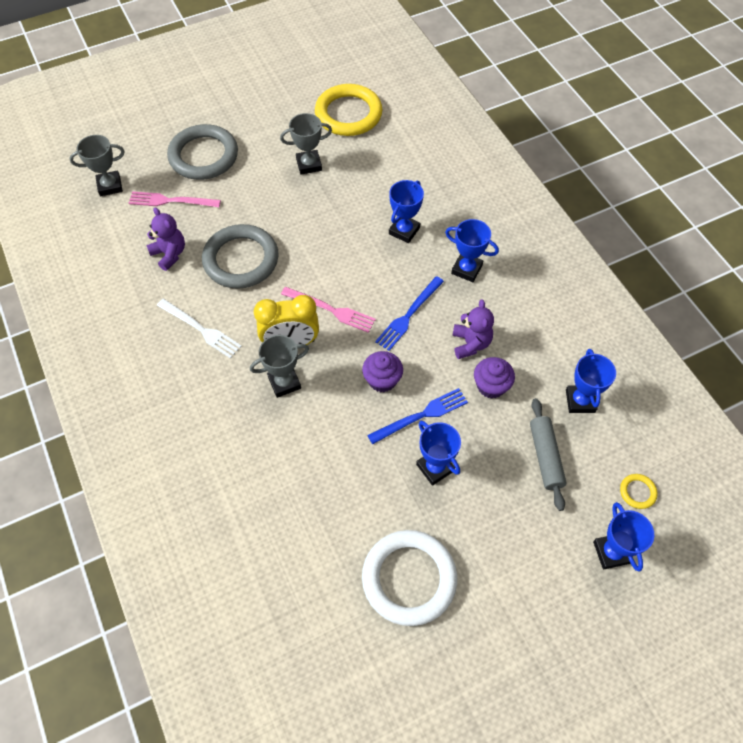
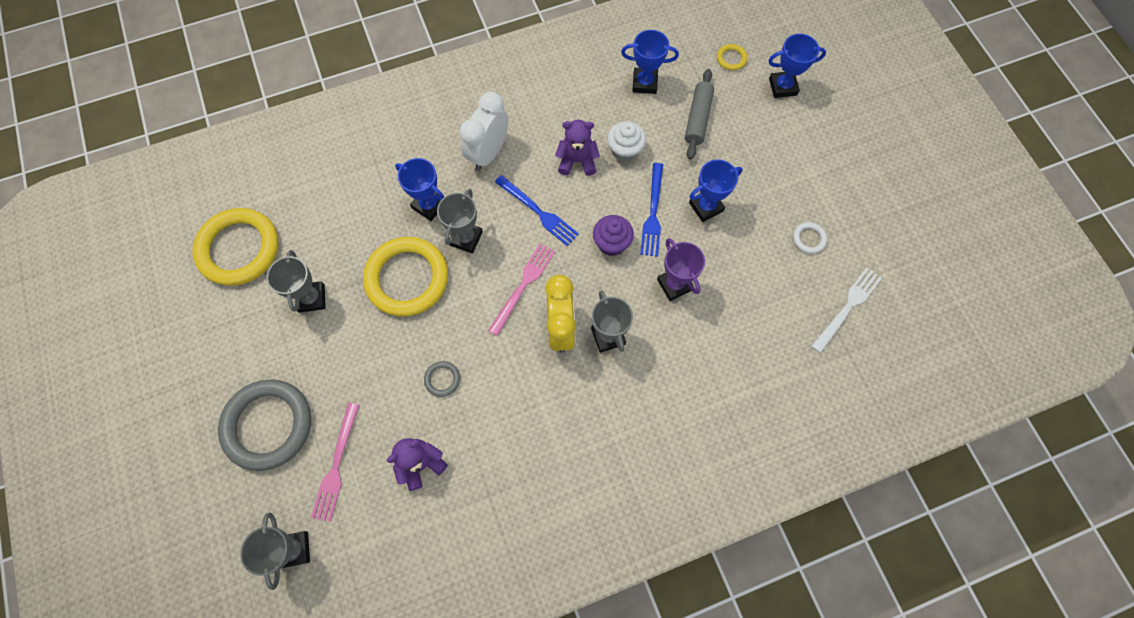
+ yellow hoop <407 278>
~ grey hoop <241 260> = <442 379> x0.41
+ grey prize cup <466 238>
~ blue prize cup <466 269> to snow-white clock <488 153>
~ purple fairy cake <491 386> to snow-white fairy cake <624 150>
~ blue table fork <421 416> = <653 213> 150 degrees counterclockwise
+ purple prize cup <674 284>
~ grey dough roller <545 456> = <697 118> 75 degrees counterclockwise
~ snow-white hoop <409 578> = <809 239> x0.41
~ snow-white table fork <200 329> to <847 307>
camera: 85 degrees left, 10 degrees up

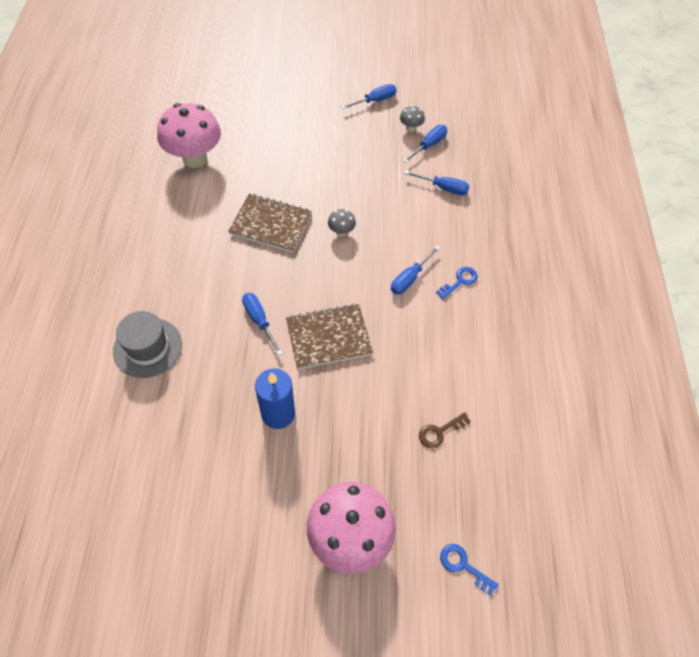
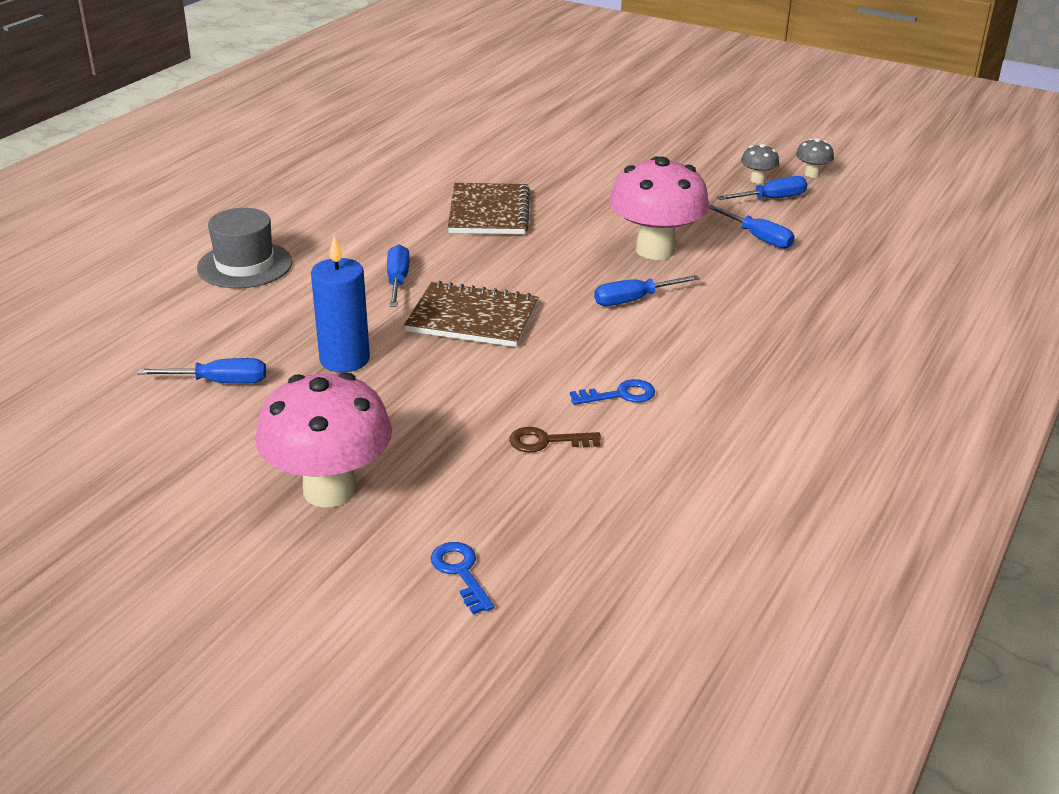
~ blue hand screwdriver <375 100> to <221 382>
~ russet notepad <271 224> = <489 212> 45 degrees clockwise
~ blue key <460 281> to <620 395>
~ pink mushroom <195 158> to <655 250>
~ grey mushroom <341 232> to <812 174>
camera: 30 degrees right, 25 degrees down

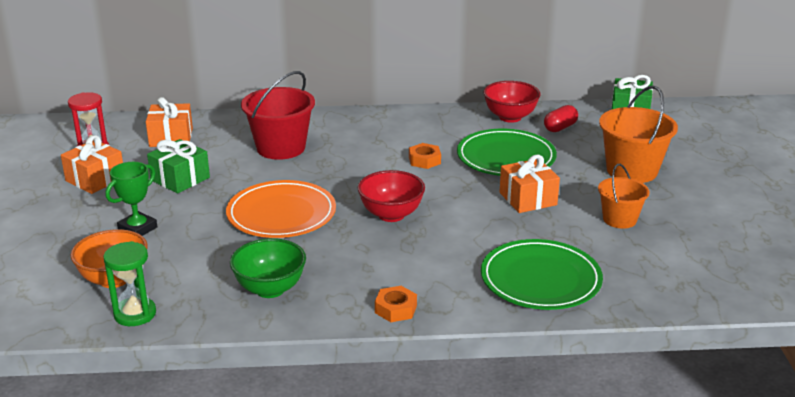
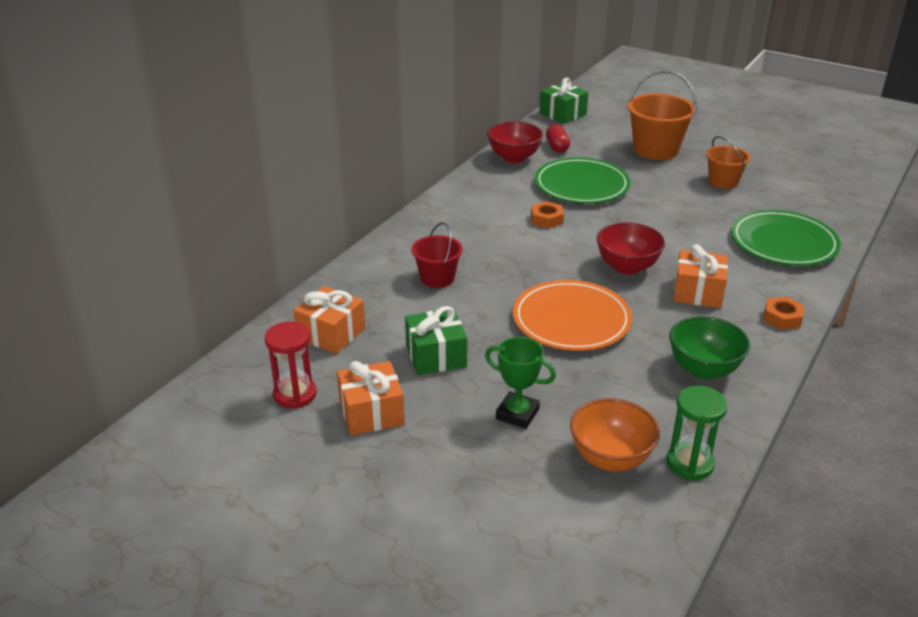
~ scarlet bucket <281 148> = <437 278> x0.61
~ green prize cup <137 229> = <517 414> 45 degrees counterclockwise
~ orange present <528 199> to <697 292>
camera: 55 degrees left, 5 degrees up

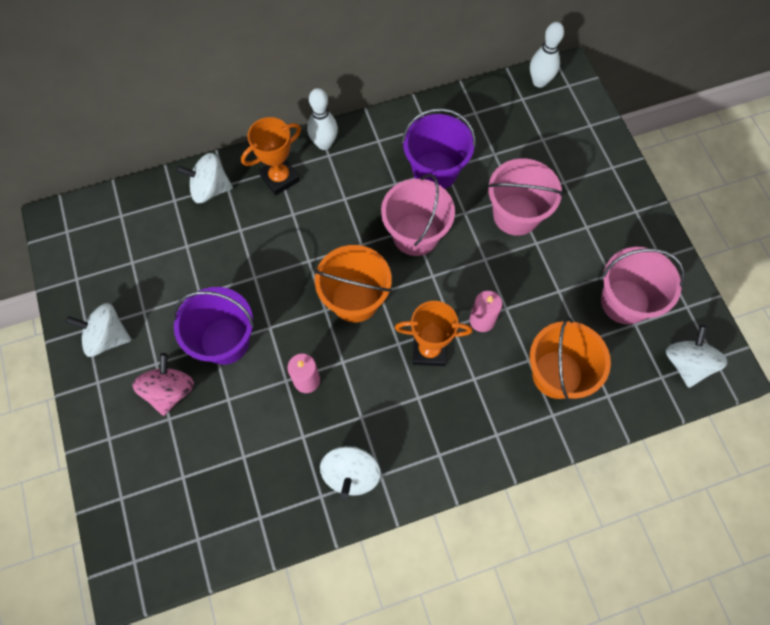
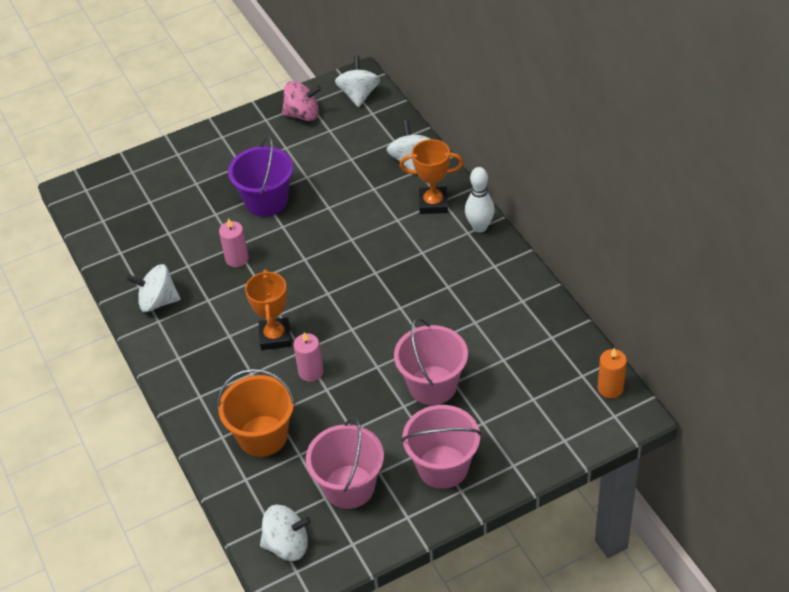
~ pink spinning top <170 391> to <303 114>
~ snow-white spinning top <107 337> to <359 95>
~ orange prize cup <280 178> = <433 203> 45 degrees counterclockwise
~ pink bucket <415 235> to <443 467>
~ snow-white tenpin <539 82> to orange candle <610 388>
- orange bucket <355 299>
- purple bucket <435 171>
camera: 85 degrees right, 20 degrees down

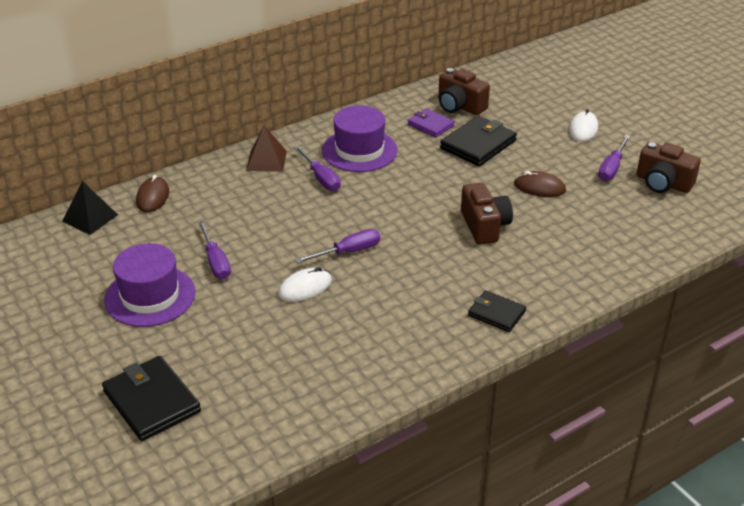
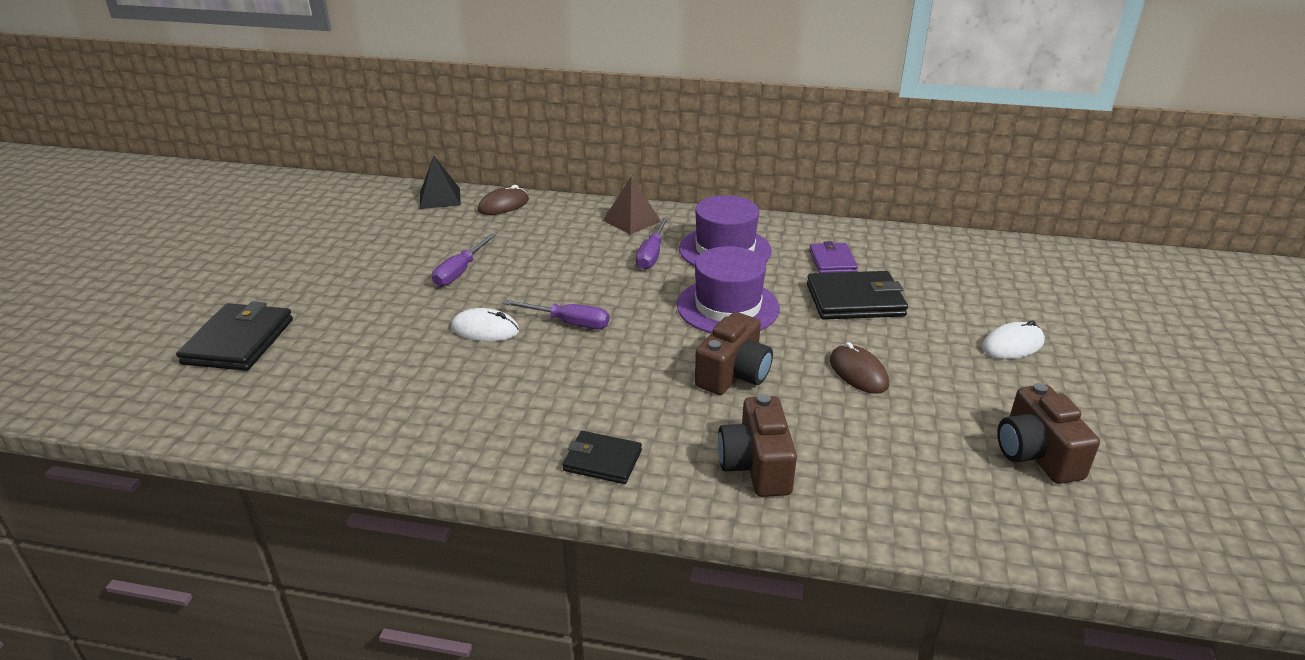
~ black card wallet <496 313> = <602 460> 60 degrees counterclockwise
~ purple tall hat <150 296> to <728 307>
~ russet compact camera <459 106> to <756 466>
- purple hand screwdriver <612 168>
camera: 45 degrees right, 5 degrees down

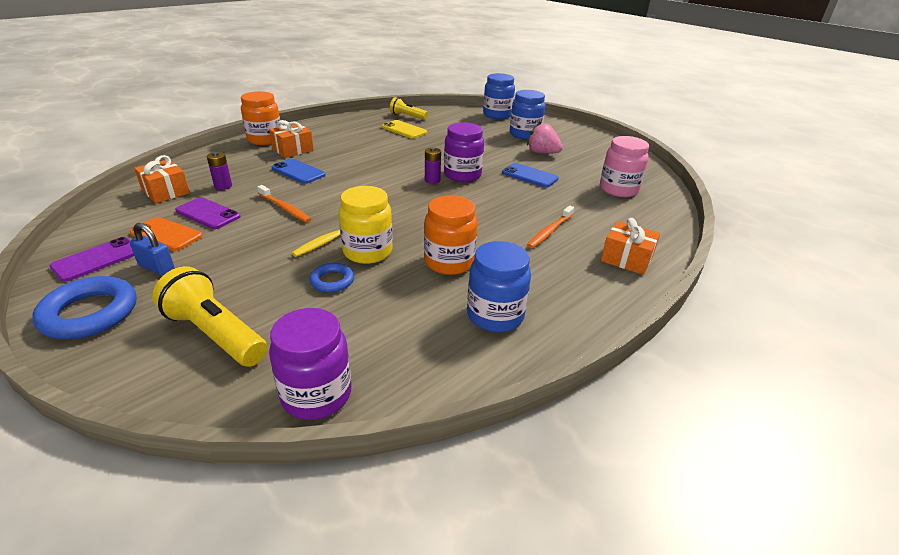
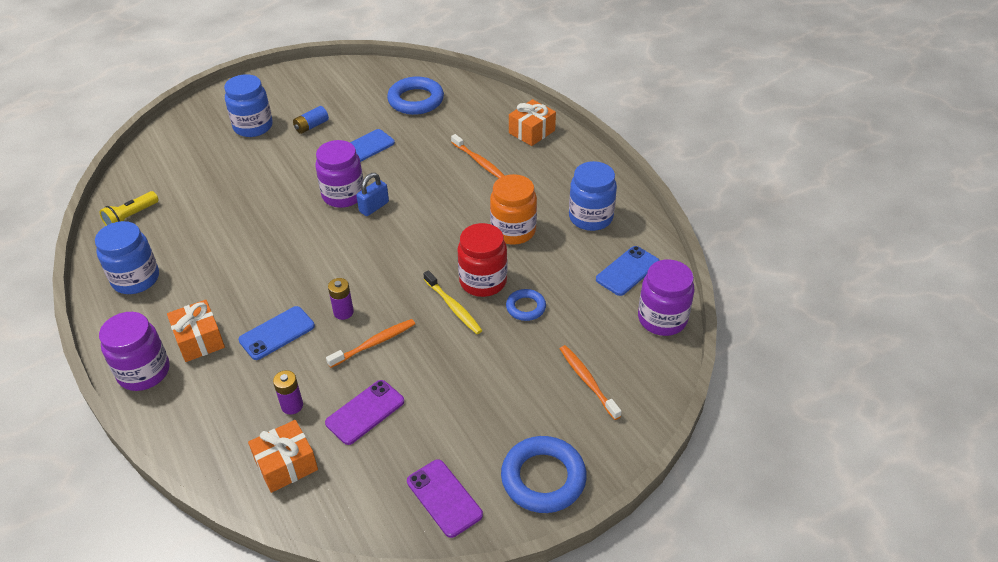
~ blue jam jar <497 115> to <136 279>
~ orange jam jar <265 139> to purple jam jar <144 372>
~ pink berry <542 153> to blue battery <311 126>
~ purple battery <432 180> to <343 312>
~ blue small lock <156 267> to <374 207>
~ pink jam jar <618 189> to blue hoop <416 100>
~ yellow jam jar <367 252> to scarlet jam jar <483 281>
~ yellow pocket torch <215 334> to orange toothbrush <588 381>
+ blue mobile phone <627 271>
- orange mobile phone <166 234>
- yellow mobile phone <404 130>
camera: 75 degrees left, 10 degrees up

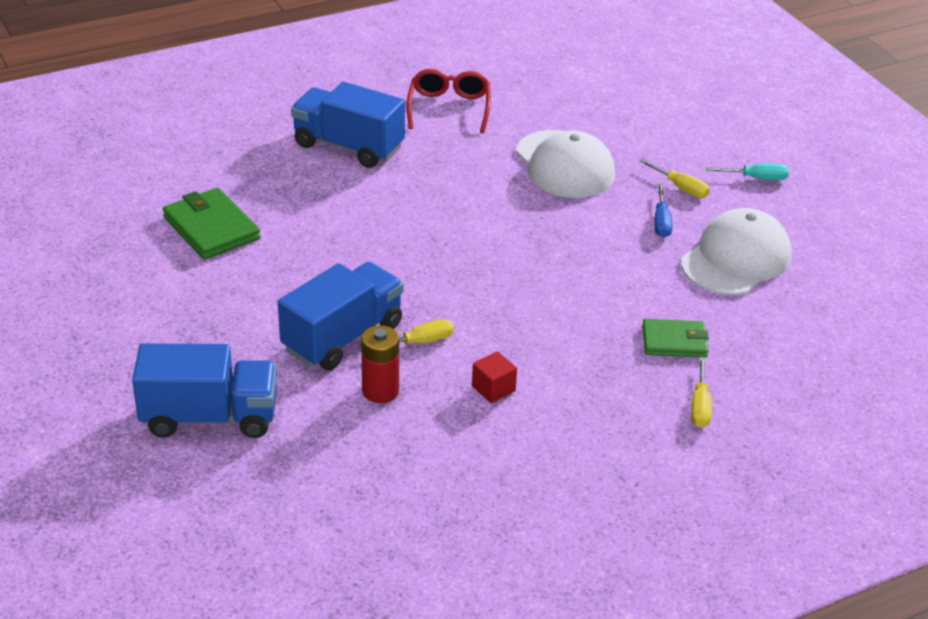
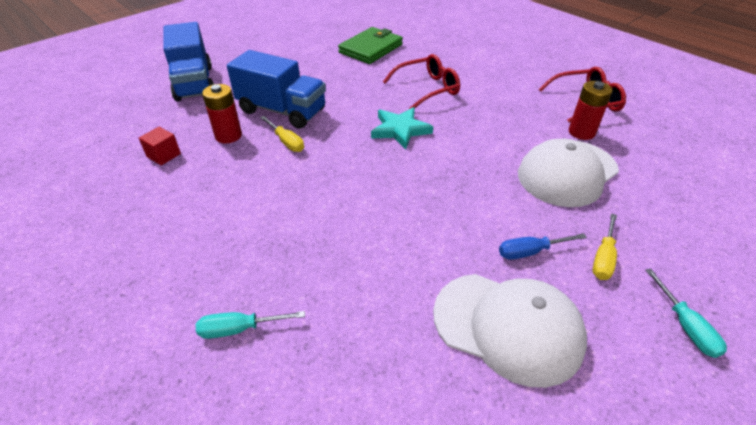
~ scarlet block <493 389> to <164 155>
~ yellow hand screwdriver <700 406> to teal hand screwdriver <239 329>
+ teal star <400 130>
+ scarlet eyeglasses <426 89>
+ scarlet battery <581 132>
- blue truck <348 146>
- green card wallet <674 341>
camera: 75 degrees right, 5 degrees up

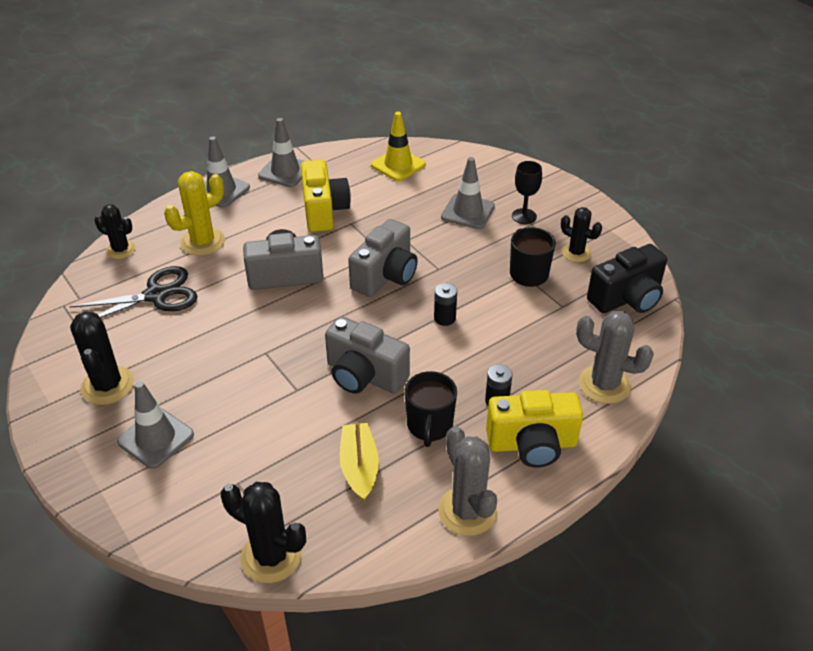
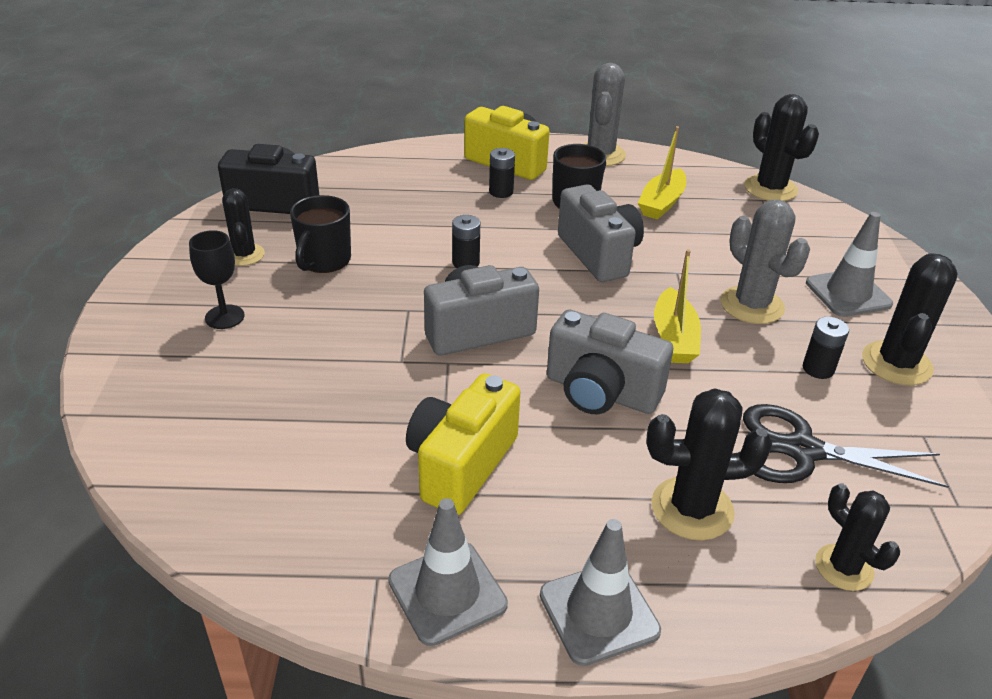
~ yellow prickly plant <203 242> to black prickly plant <692 509>
+ yellow toy boat <674 338>
~ grey prickly plant <604 384> to <752 305>
+ black battery <818 369>
- yellow safety cone <398 165>
- grey safety cone <468 212>
camera: 145 degrees left, 5 degrees down

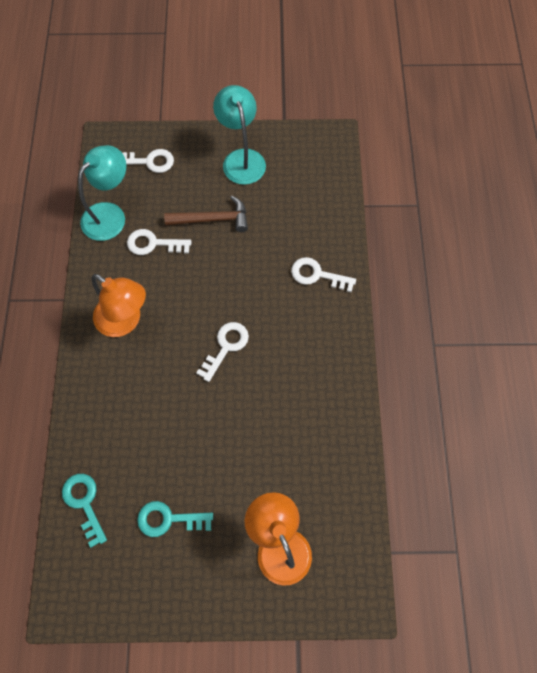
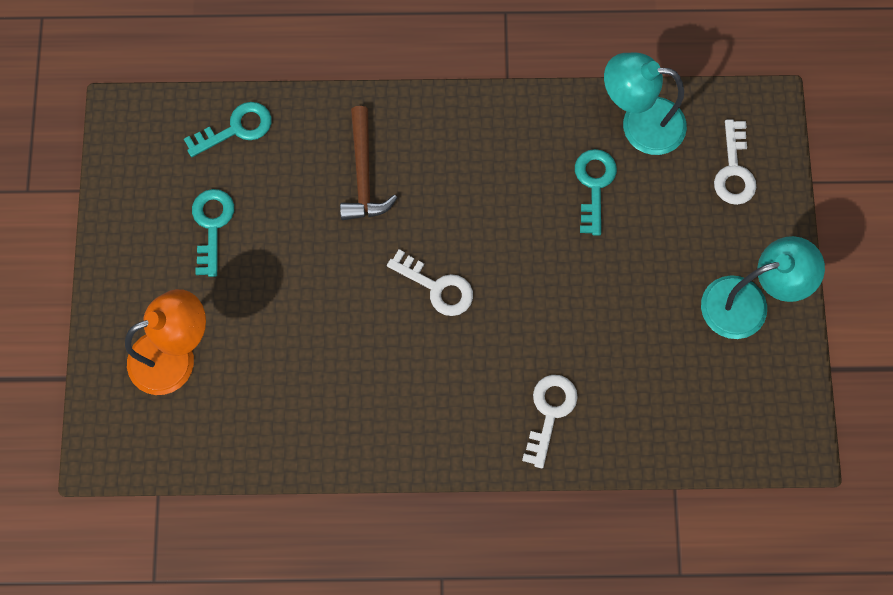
~ russet hammer <212 219> to <363 174>
~ snow-white key <153 244> to teal key <594 185>
~ teal reading lamp <110 214> = <639 124> 150 degrees clockwise
- orange reading lamp <125 321>
camera: 90 degrees right, 5 degrees up

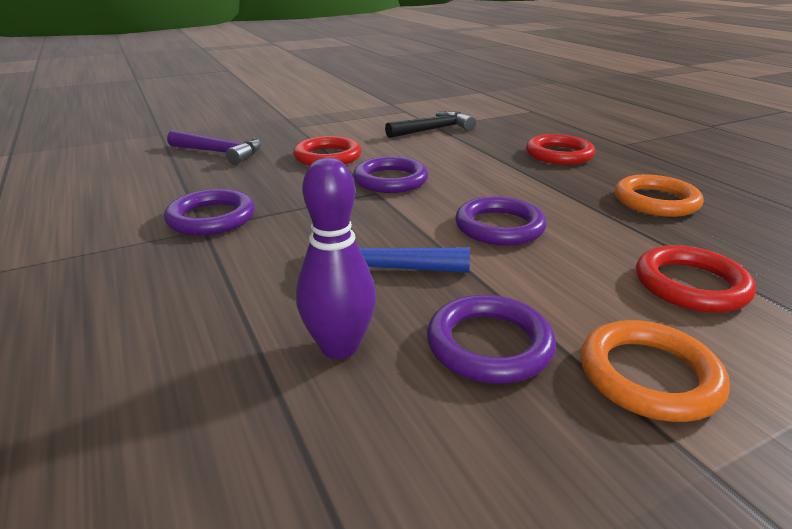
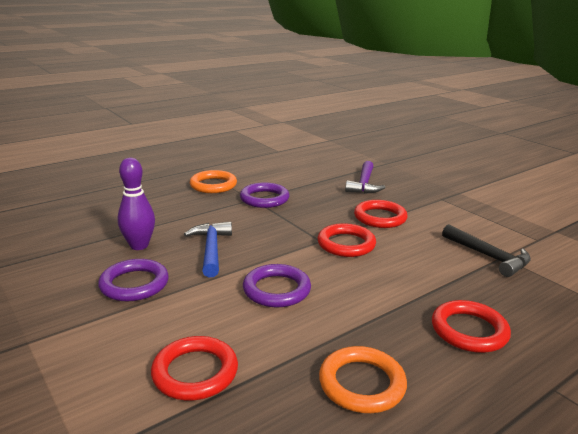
~ orange hoop <648 376> to <213 185>
~ purple hoop <390 180> to scarlet hoop <346 244>
camera: 80 degrees right, 5 degrees down

